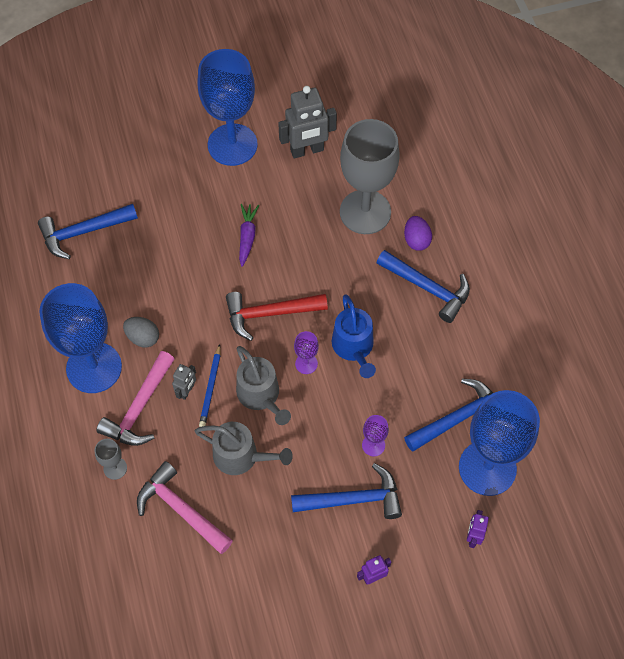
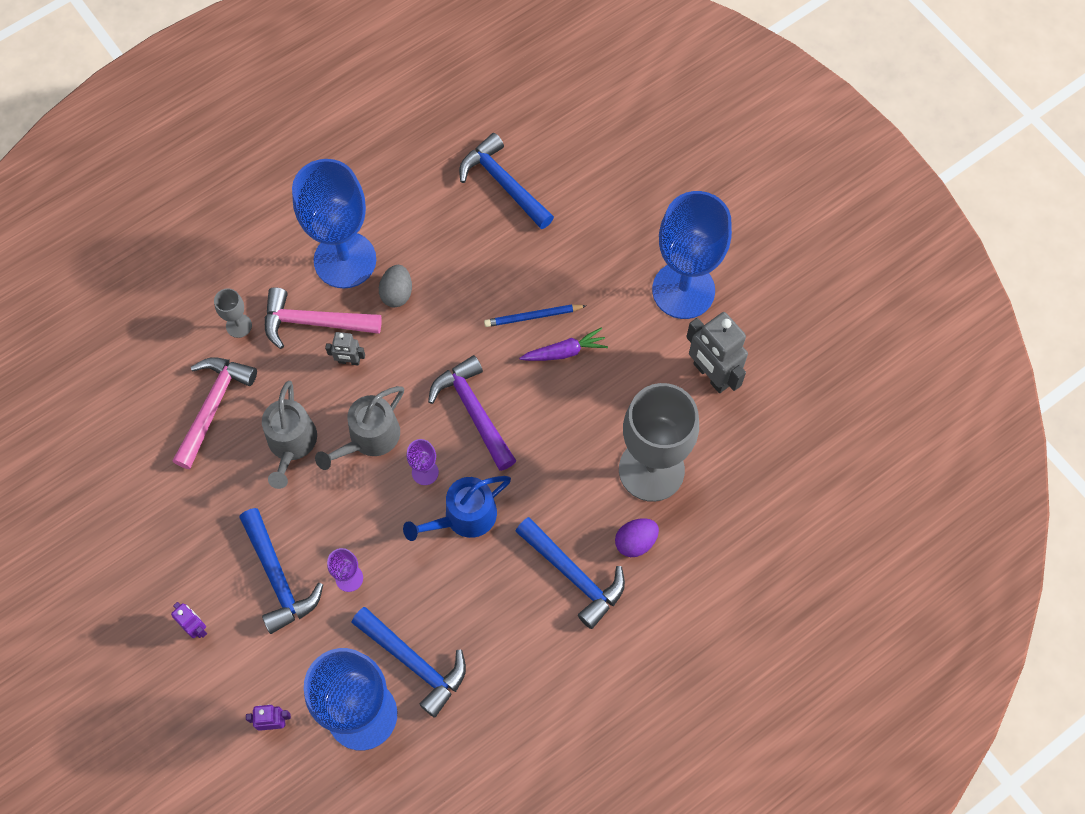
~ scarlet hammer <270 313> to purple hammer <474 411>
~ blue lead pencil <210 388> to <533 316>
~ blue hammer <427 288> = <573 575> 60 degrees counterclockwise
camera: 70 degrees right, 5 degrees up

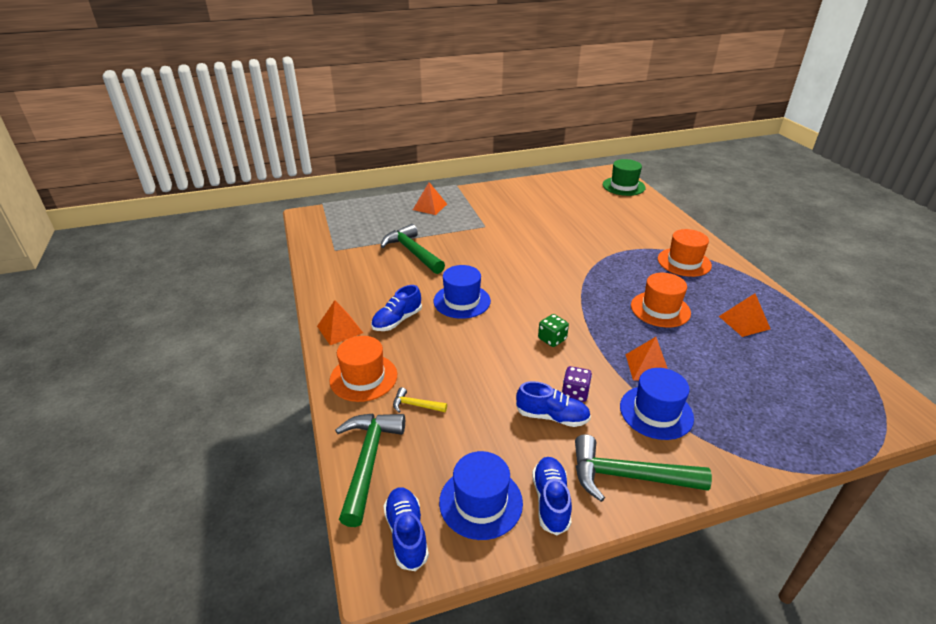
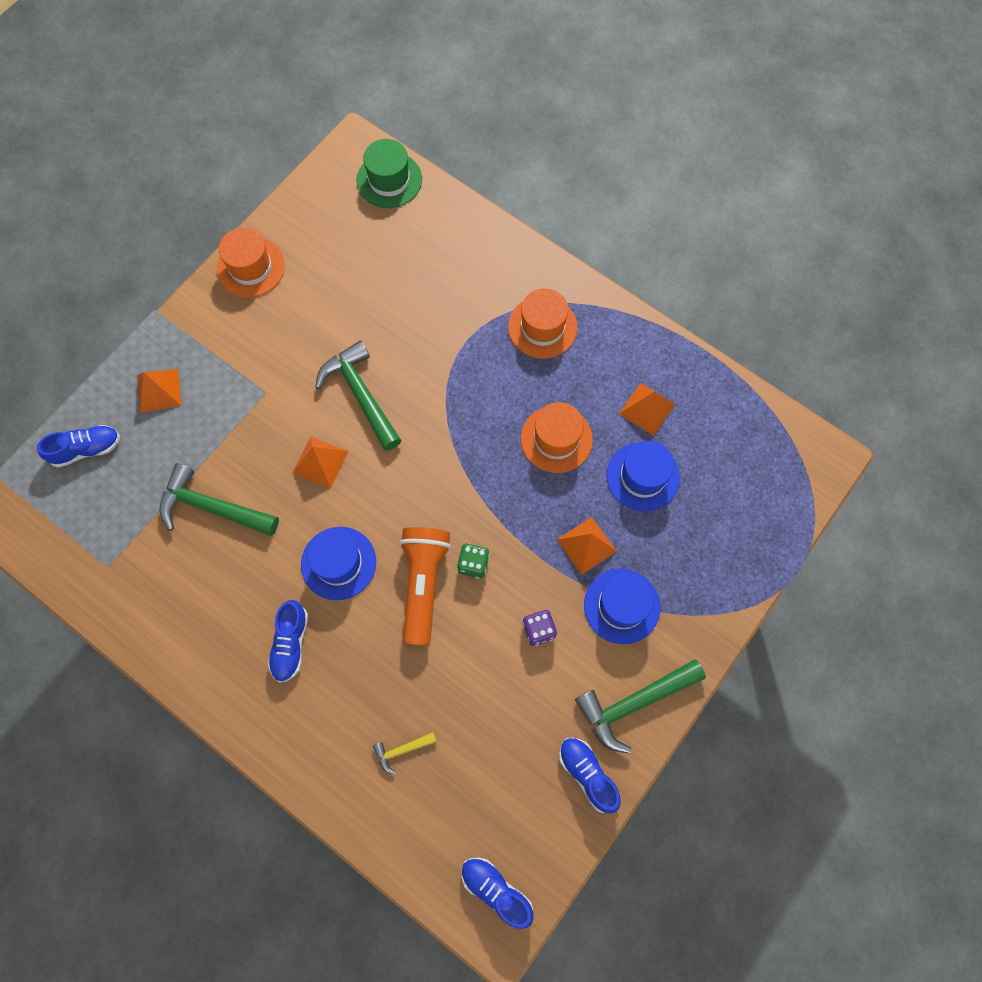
~ blue shoe <552 416> to <86 449>
~ orange tall hat <363 377> to <251 267>
~ orange pyramid <340 329> to <320 462>
~ green hammer <368 461> to <360 394>
+ orange pocket torch <423 584>
~ blue tall hat <481 502> to <643 476>
camera: 35 degrees left, 35 degrees up

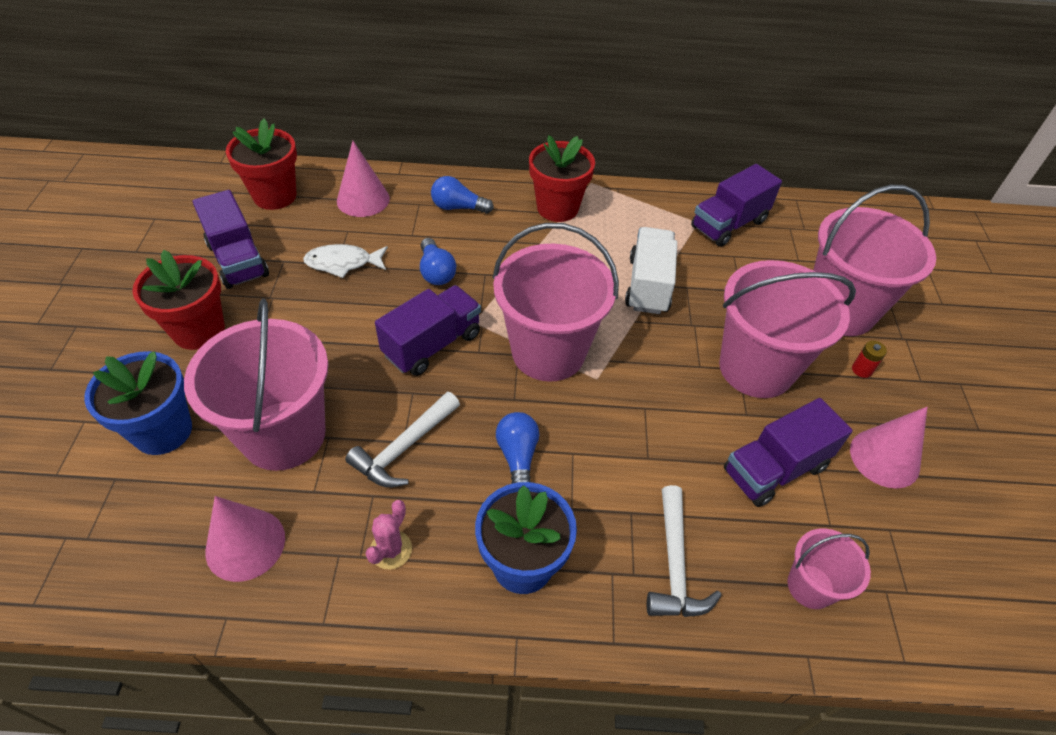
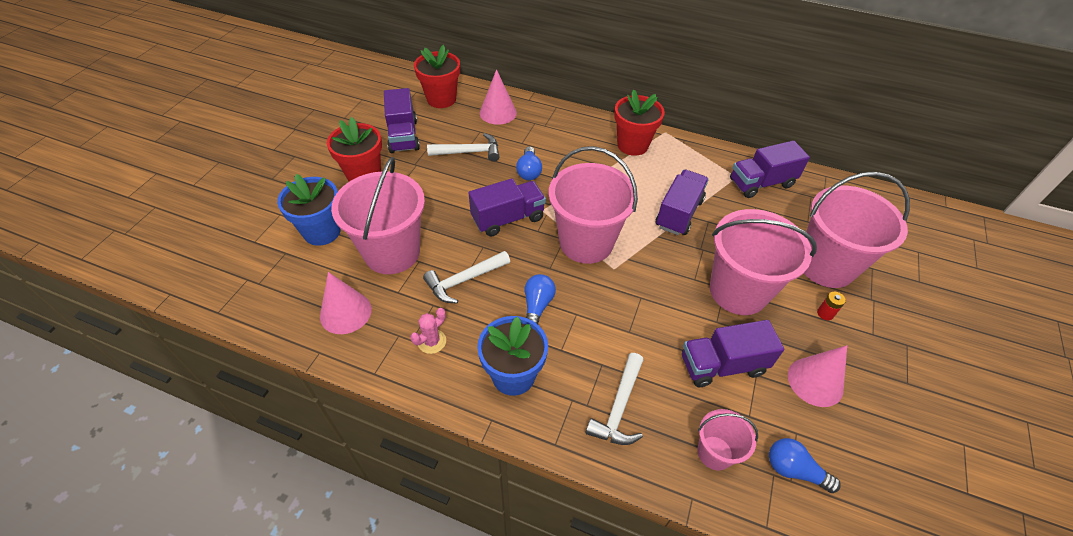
~ snow-white toy fish <343 263> to snow-white hammer <469 152>
~ snow-white truck <648 285> to purple truck <678 213>
~ blue lightbulb <458 207> to <794 470>
camera: 20 degrees right, 0 degrees up

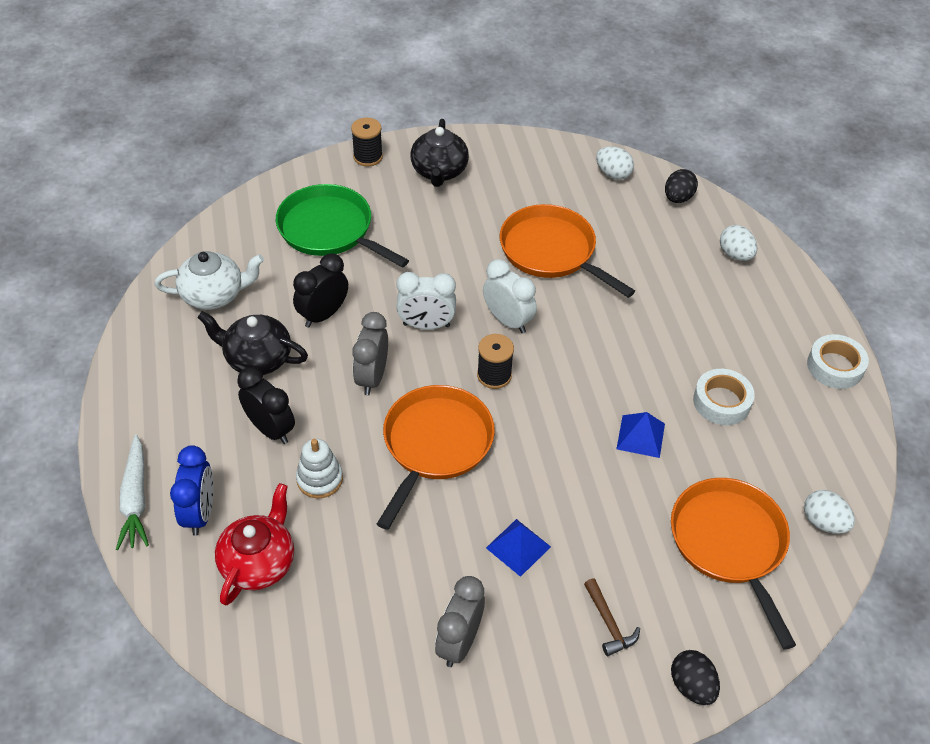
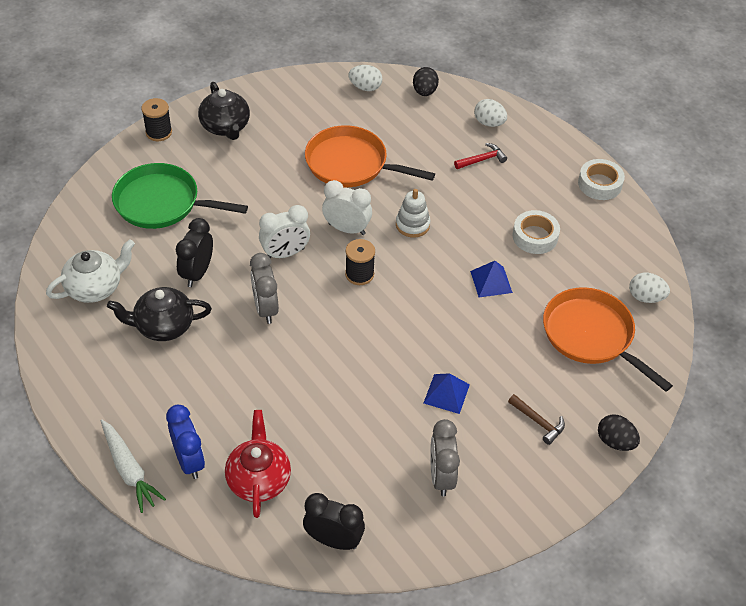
~ black clock <271 429> to <334 540>
~ snow-white ring stacker <320 479> to <412 225>
+ scarlet hammer <482 159>
- orange skillet <435 444>
camera: 25 degrees left, 0 degrees up

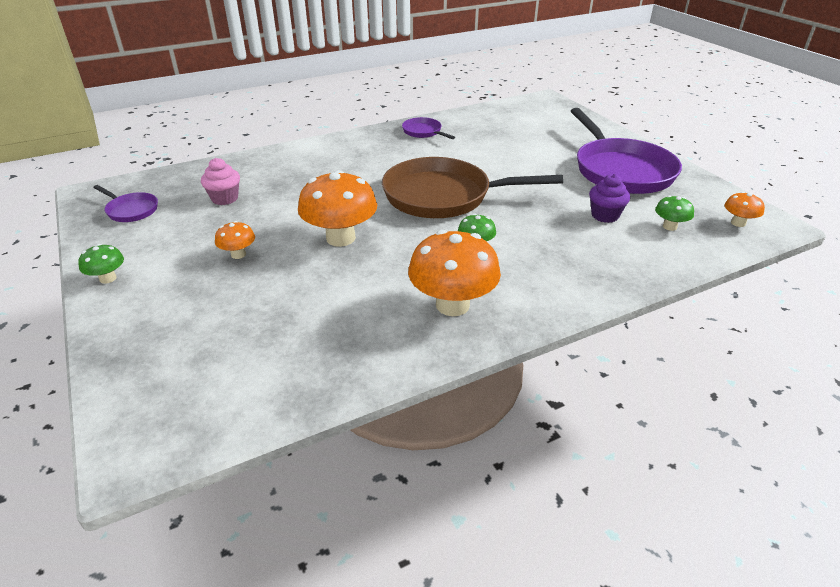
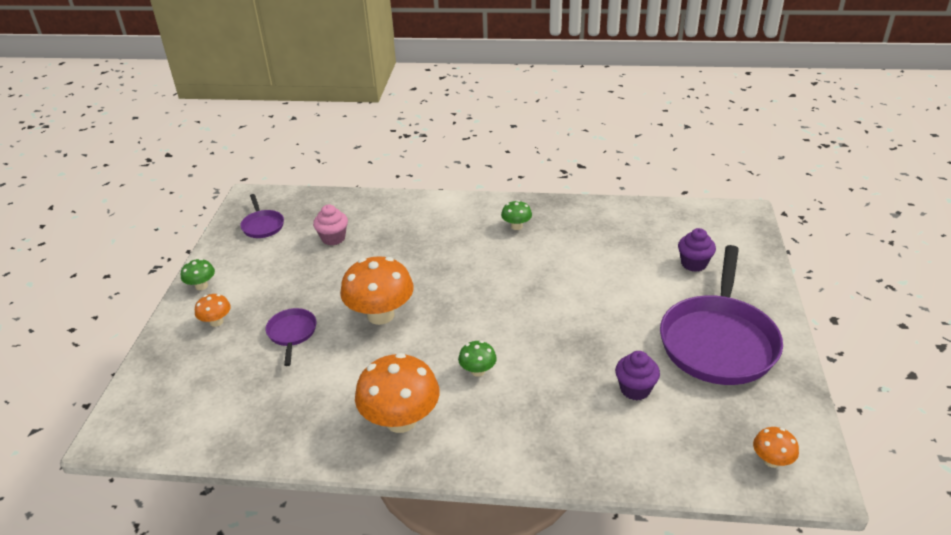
~ orange mushroom <238 254> to <216 322>
~ purple skillet <423 132> to <292 333>
~ green mushroom <669 226> to <516 226>
+ purple fairy cake <694 264>
- russet skillet <444 196>
camera: 35 degrees right, 0 degrees up

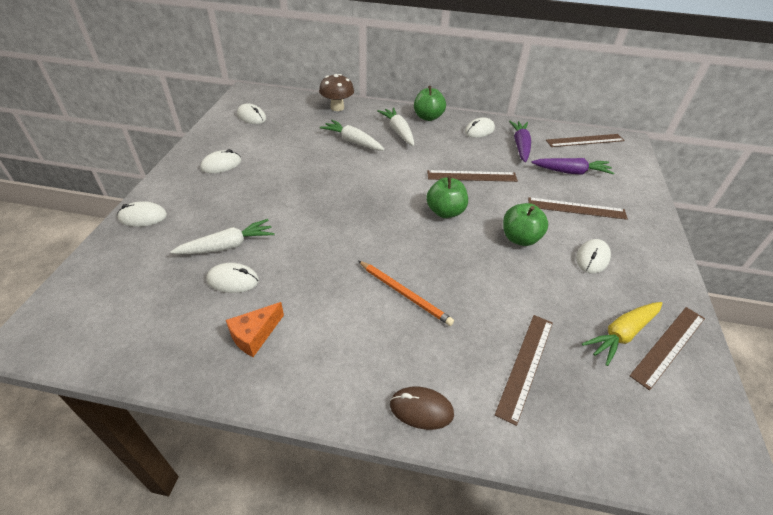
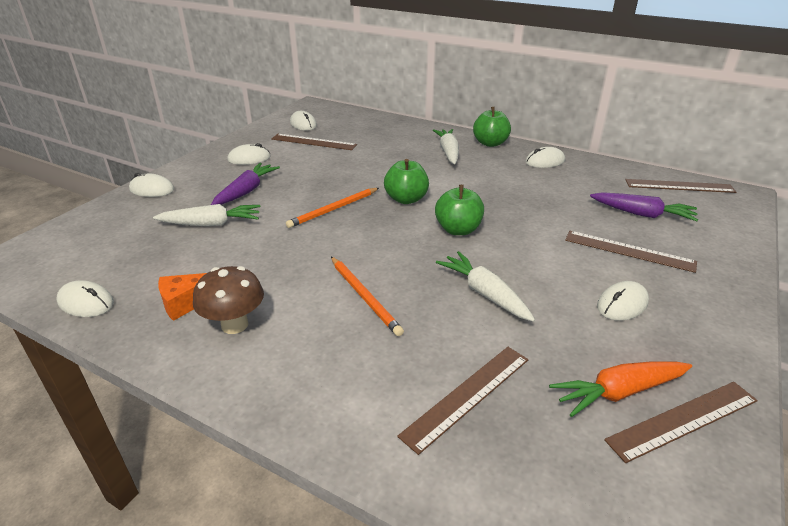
~ snow-white computer mouse <233 280> to <86 302>
~ russet mushroom <337 107> to <234 325>
~ purple root vegetable <520 145> to <247 191>
~ russet measuring stick <472 176> to <313 142>
+ orange lead pencil <333 209>
~ green apple fruit <520 238> to <406 199>
~ snow-white root vegetable <352 141> to <484 293>
~ yellow root vegetable <621 334> to orange root vegetable <618 392>
- russet computer mouse <421 409>
camera: 20 degrees right, 10 degrees down

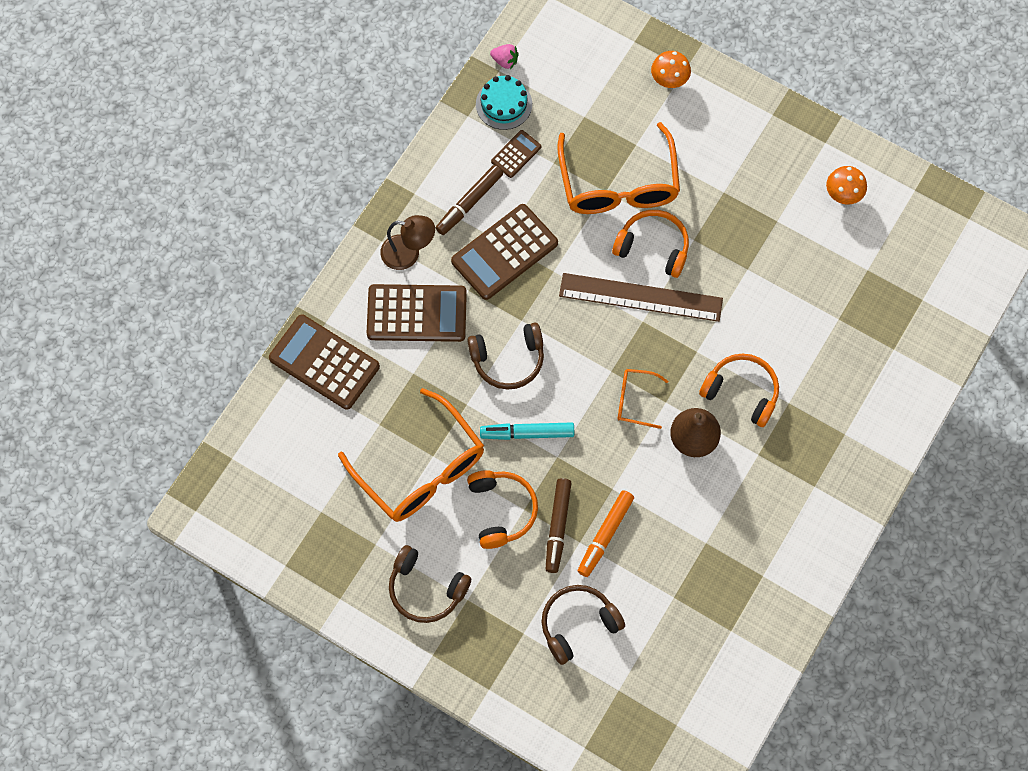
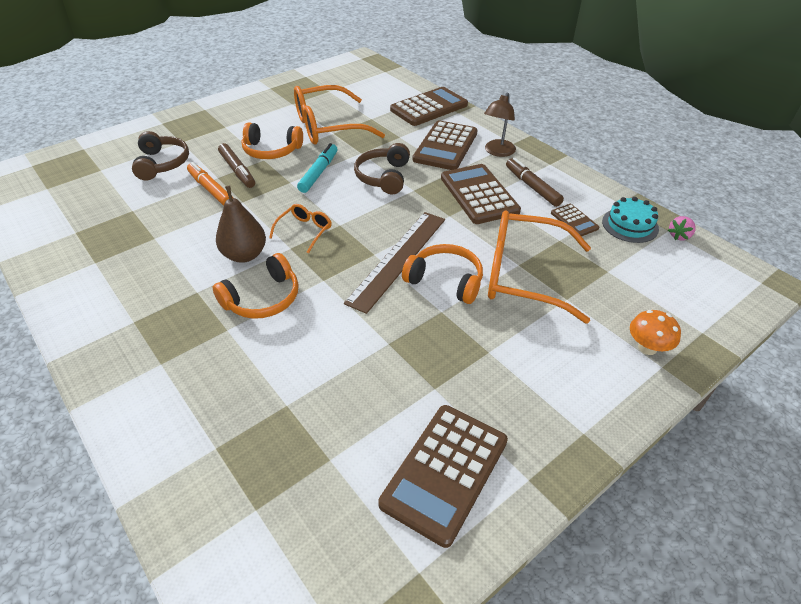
~ russet marker <558 527> = <237 170> 150 degrees counterclockwise
~ orange mushroom <843 194> to russet pocket calculator <445 472>
~ orange headphones <653 247> = <445 280> 105 degrees counterclockwise
- russet headphones <426 589>
camera: 110 degrees right, 25 degrees down

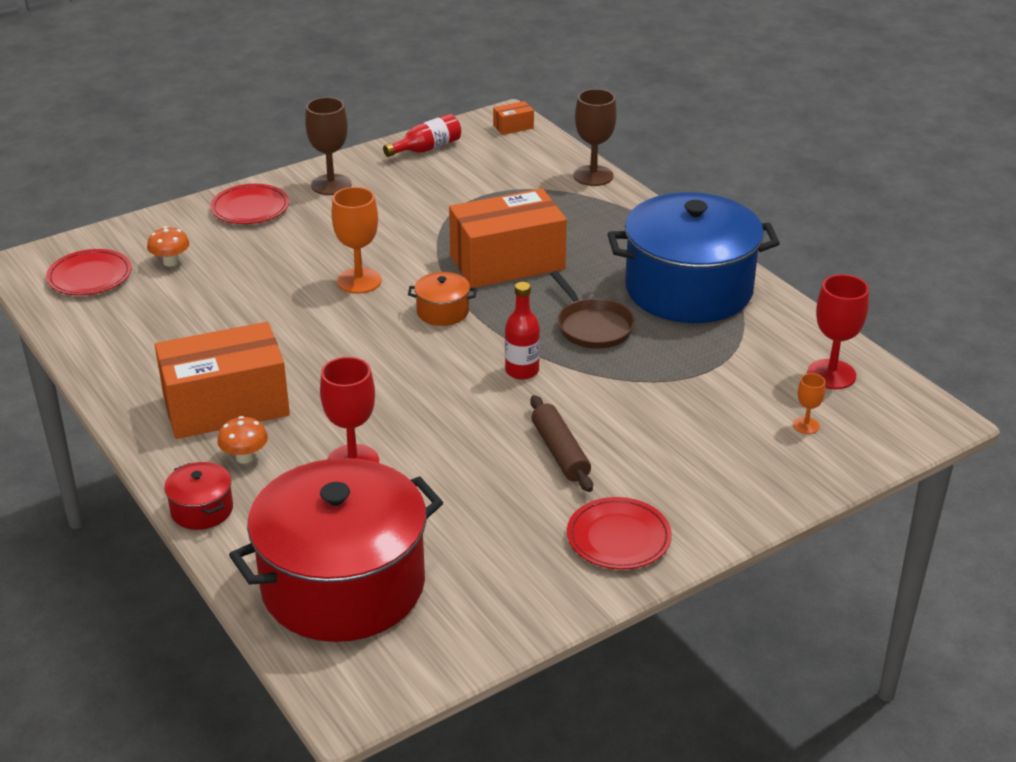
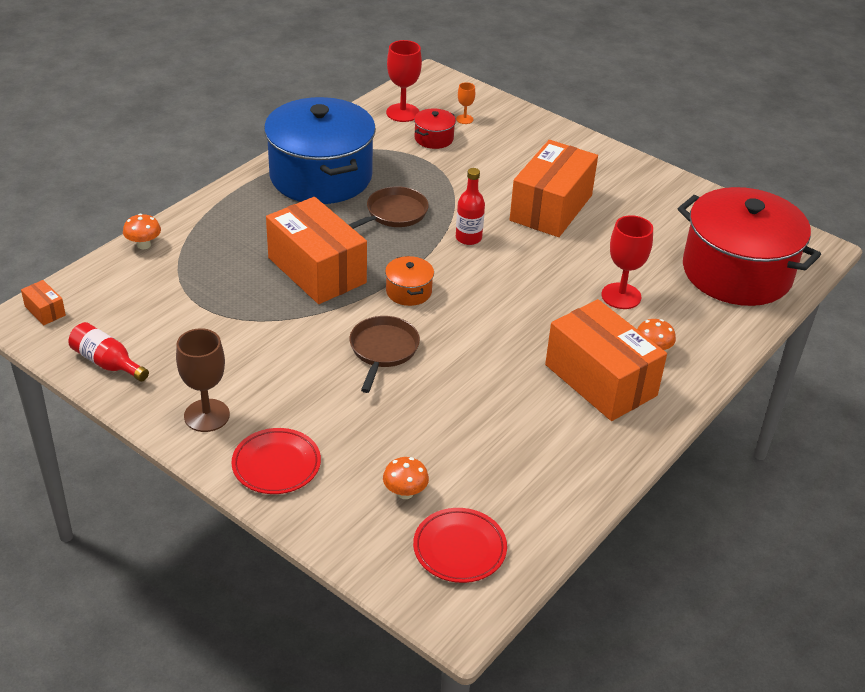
~ russet goblet <593 176> to orange mushroom <144 245>
~ orange goblet <359 281> to russet skillet <383 350>
~ scarlet cooking pot <202 510> to <434 138>
~ russet dough roller <560 452> to orange parcel <551 208>
- scarlet plate <618 538>
camera: 110 degrees left, 5 degrees up

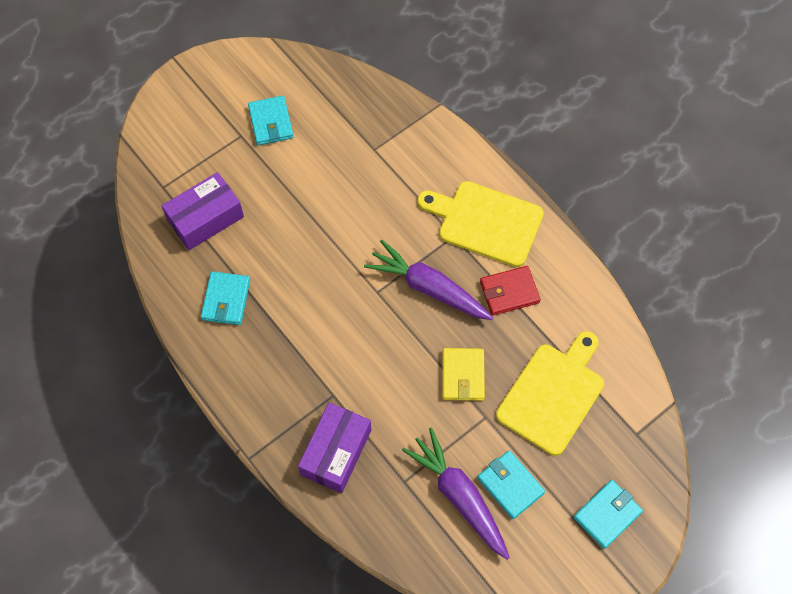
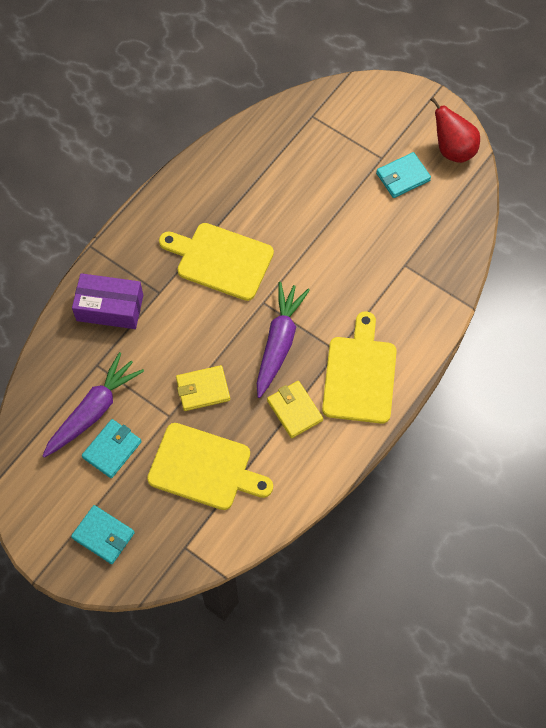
+ yellow chopping board <221 260>
~ scarlet card wallet <509 292> to yellow card wallet <294 410>
+ scarlet pear <453 150>
- purple parcel <205 218>
- teal card wallet <226 300>
camera: 75 degrees right, 0 degrees up

